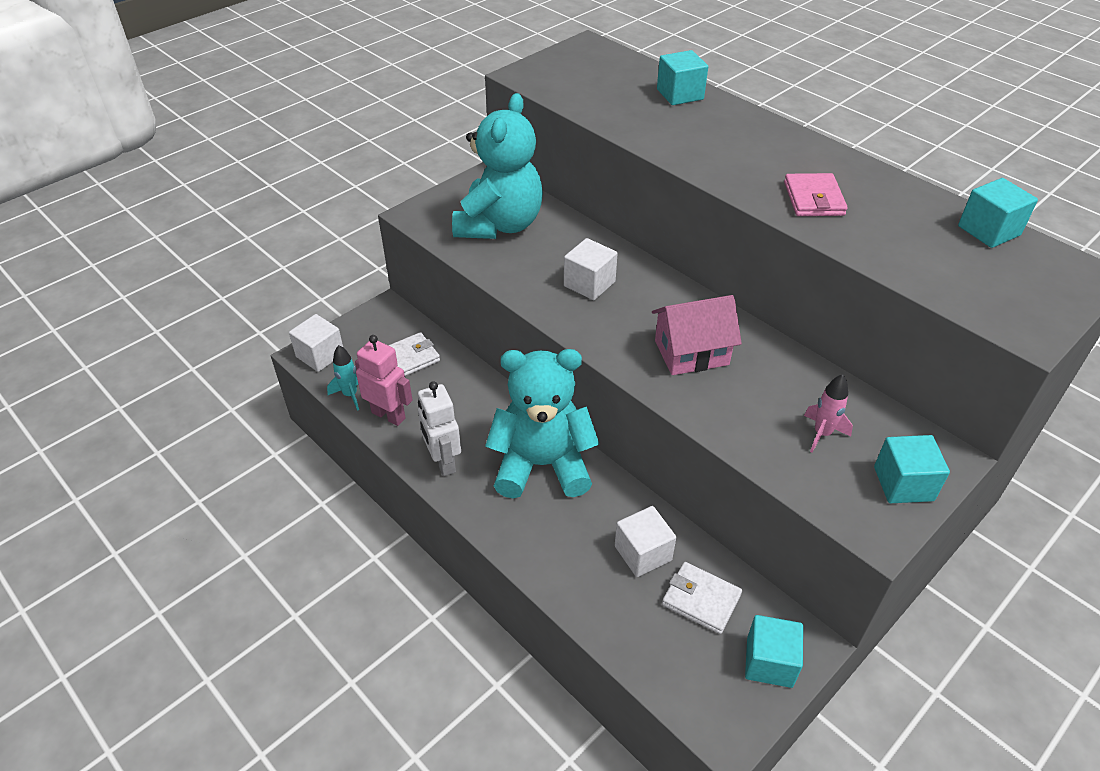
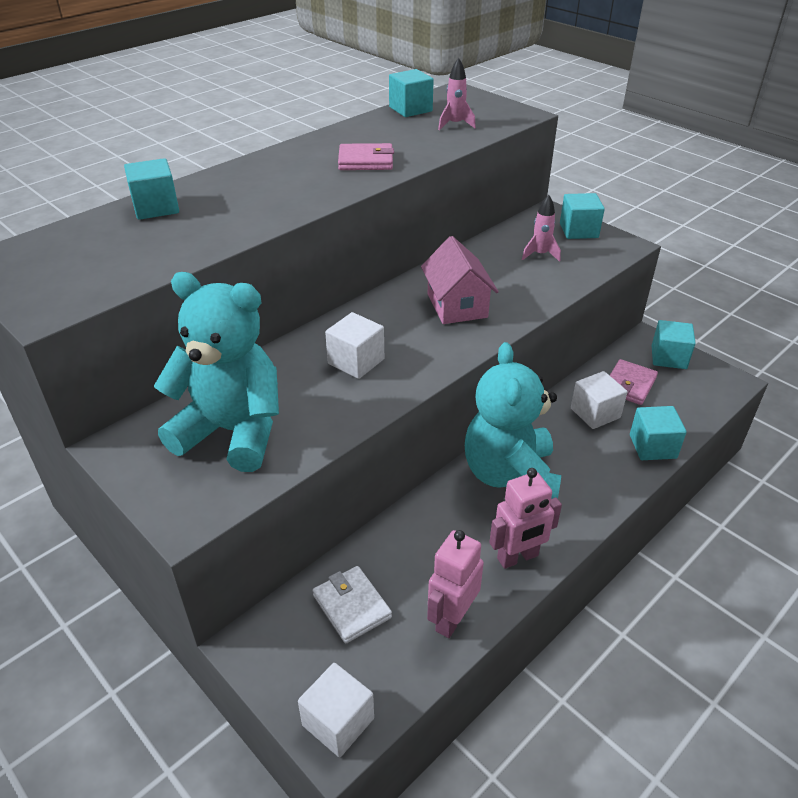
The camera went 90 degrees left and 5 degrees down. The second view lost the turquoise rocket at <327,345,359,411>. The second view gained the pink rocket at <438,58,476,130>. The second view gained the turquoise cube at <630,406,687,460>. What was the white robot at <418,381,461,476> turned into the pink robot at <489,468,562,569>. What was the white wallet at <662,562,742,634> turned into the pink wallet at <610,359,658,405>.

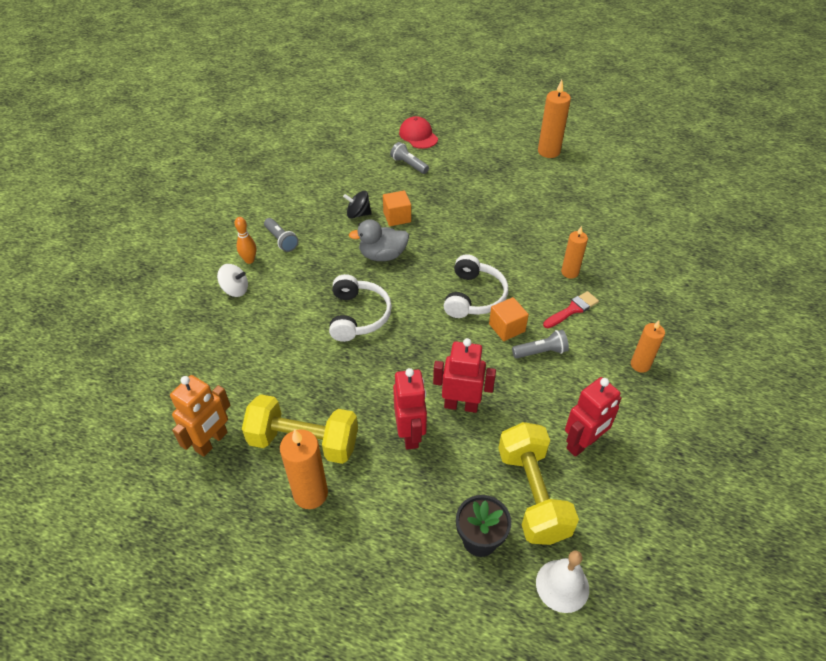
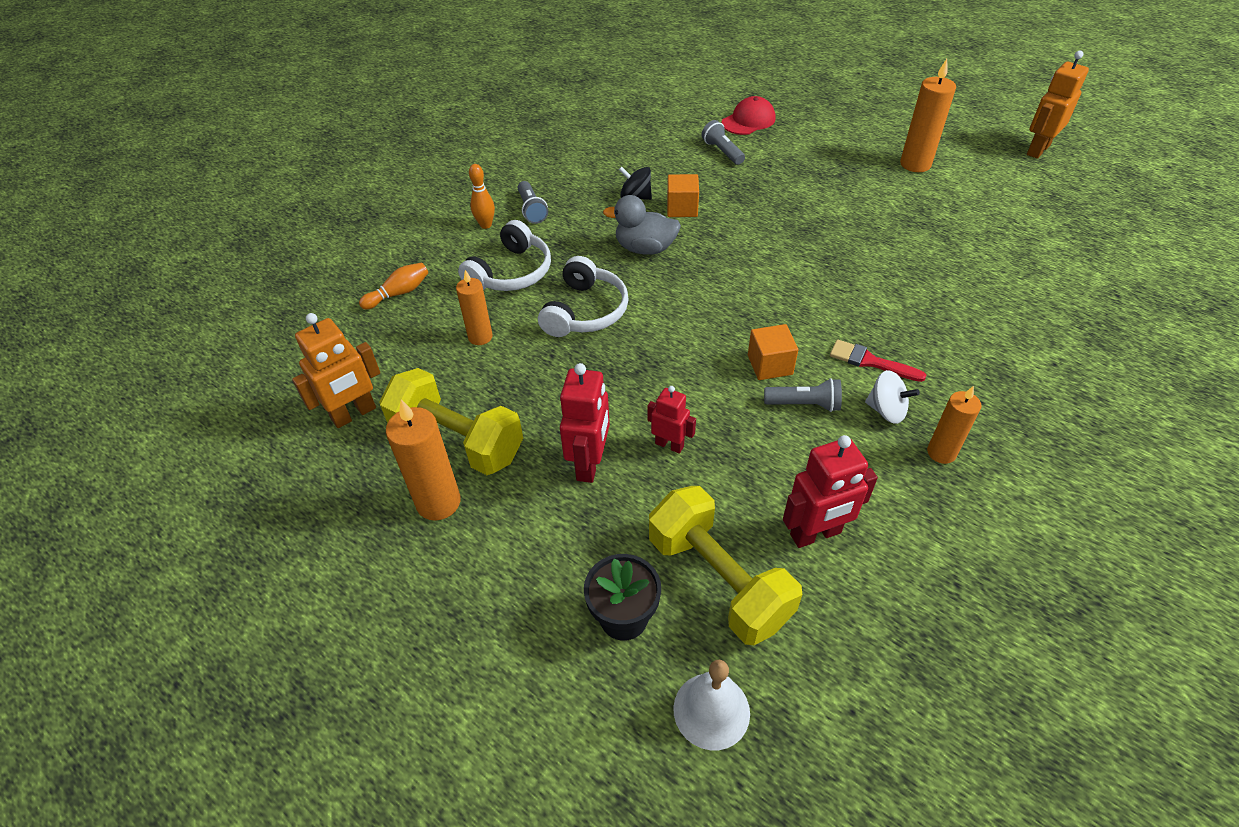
The camera went 20 degrees right and 0 degrees up. The second view gained the orange bowling pin at <359,263,428,310>. The second view gained the orange robot at <1027,51,1089,159>. The white spinning top ended up elsewhere, having gone from <217,264,248,297> to <865,370,920,424>. The white headphones ended up elsewhere, having gone from <444,254,508,318> to <458,220,551,291>. The orange candle ended up elsewhere, having gone from <561,226,588,279> to <456,270,493,345>. The red cap at <399,116,438,149> ended up facing another way, 60 degrees clockwise from before. The yellow dumbbell at <498,422,579,545> ended up facing another way, 45 degrees counterclockwise from before. The red brush at <543,291,599,328> ended up facing another way, 135 degrees counterclockwise from before. The size of the red robot at <433,338,496,413> changed by a factor of 0.62.

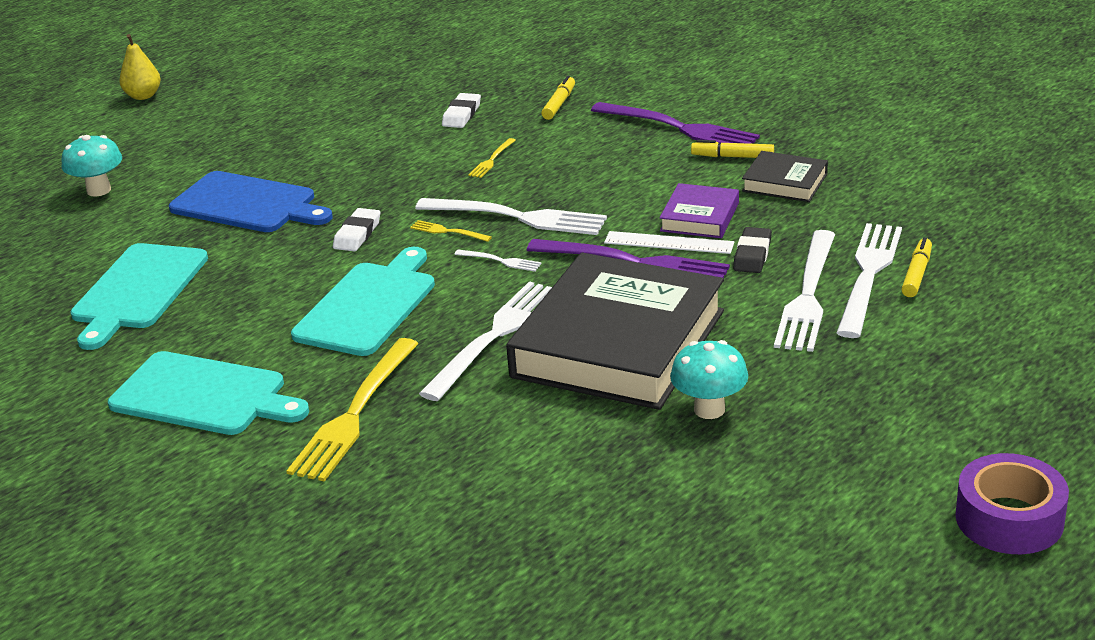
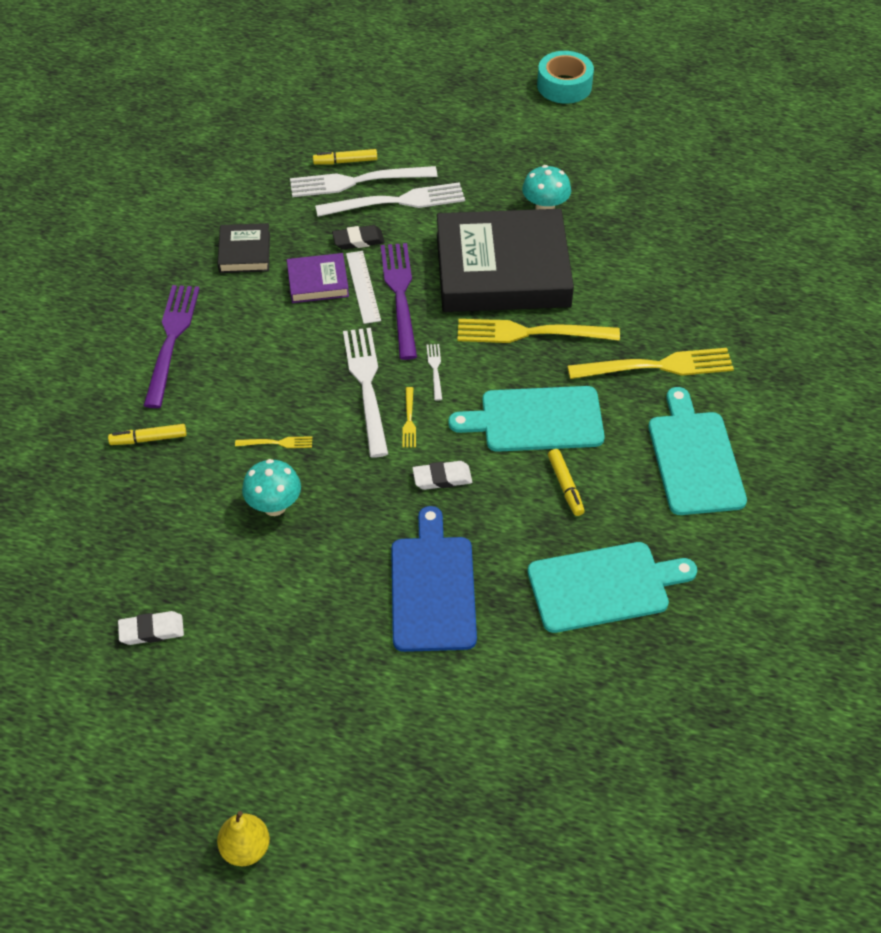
The camera went 120 degrees left and 20 degrees up. The turquoise mushroom ended up elsewhere, having gone from <62,135,122,197> to <242,459,301,516>. The white eraser ended up elsewhere, having gone from <442,93,481,128> to <118,611,184,645>. The yellow marker ended up elsewhere, having gone from <691,140,774,158> to <548,449,585,516>. What was the white fork at <419,281,552,401> turned into the yellow fork at <457,319,620,343>. What was the purple tape at <956,453,1069,554> turned into the turquoise tape at <537,51,594,104>.

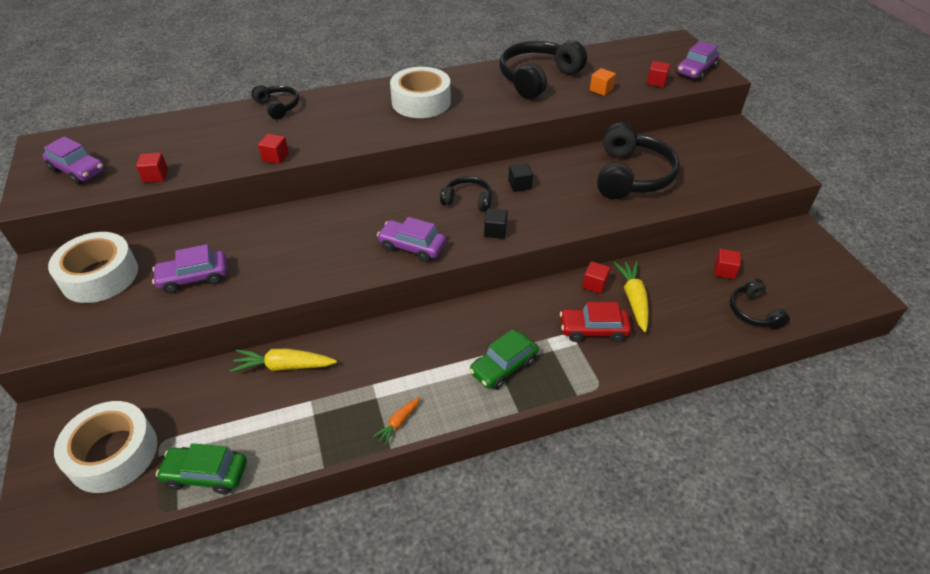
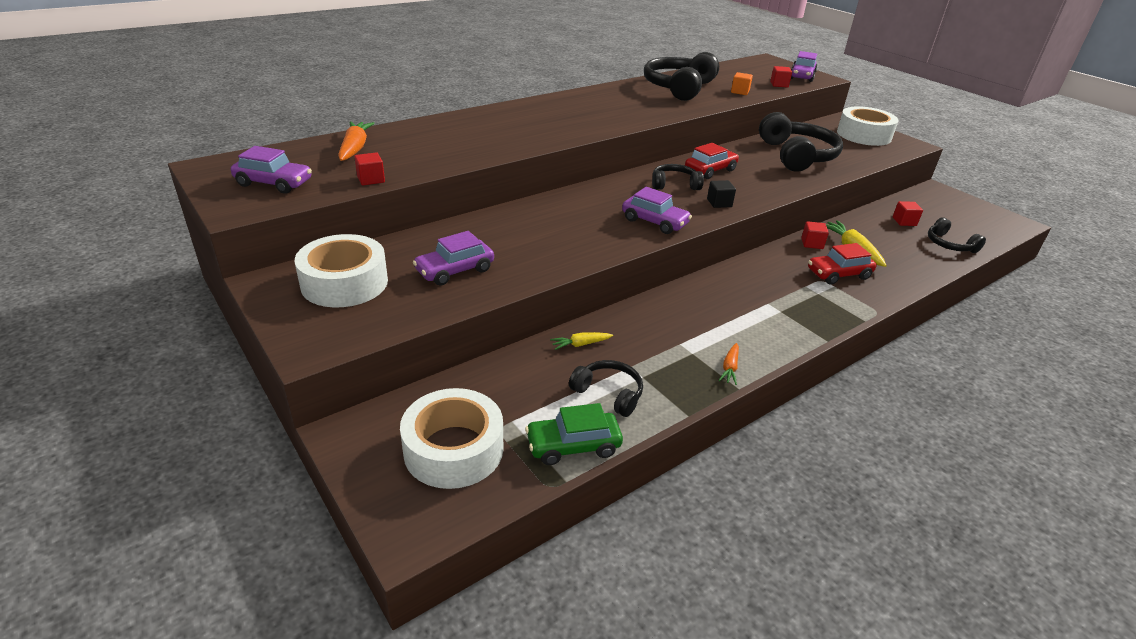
The camera went 20 degrees left and 10 degrees down. The second view lost the red cube at <258,134,289,164>. The second view lost the green car at <469,329,538,390>. The second view gained the orange carrot at <338,122,375,161>. The black headphones ended up elsewhere, having gone from <251,85,299,120> to <569,360,643,417>. The white tape ended up elsewhere, having gone from <390,67,451,118> to <837,106,899,146>. Where the black cube stood at <508,163,533,192>, the red car came to stand at <685,143,739,179>. The purple car at <377,217,446,262> ended up facing another way, 150 degrees counterclockwise from before. The size of the yellow carrot at <230,348,337,372> changed by a factor of 0.57.

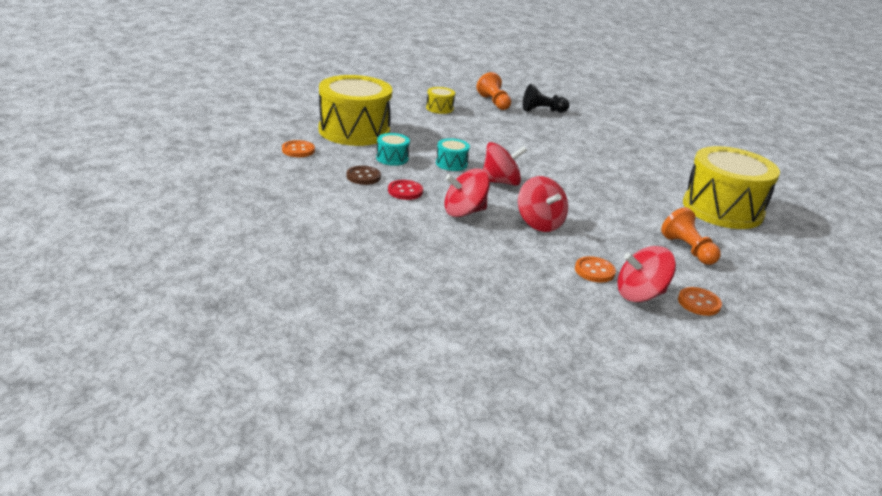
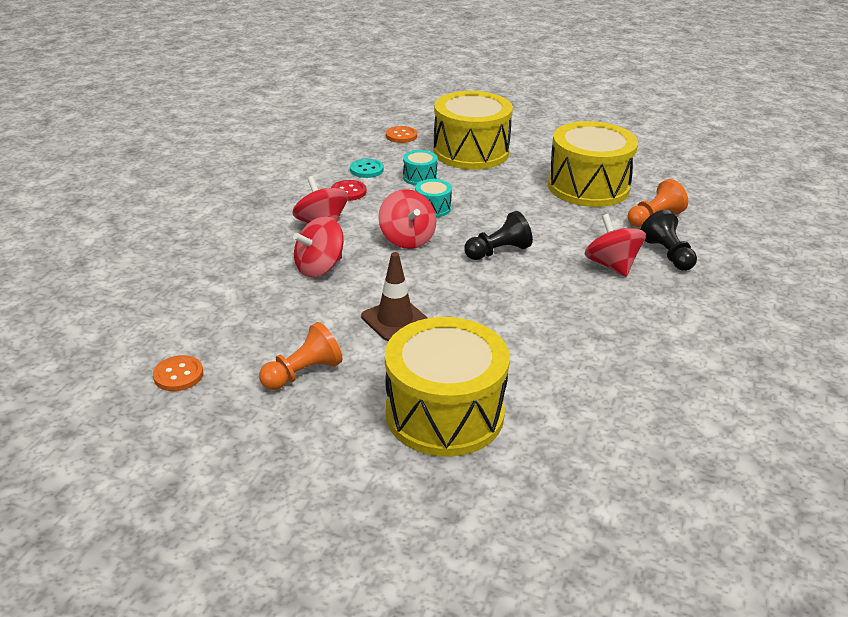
The camera went 80 degrees right and 5 degrees up. The second view lost the orange button at <575,256,616,283>. The second view gained the brown traffic cone at <361,252,428,341>. The second view gained the black pawn at <464,211,533,260>. The red spinning top ended up elsewhere, having gone from <617,246,676,302> to <585,214,646,277>. What was the brown button at <346,166,381,185> turned into the turquoise button at <350,159,384,178>. The size of the yellow drum at <426,87,455,114> changed by a factor of 2.35.

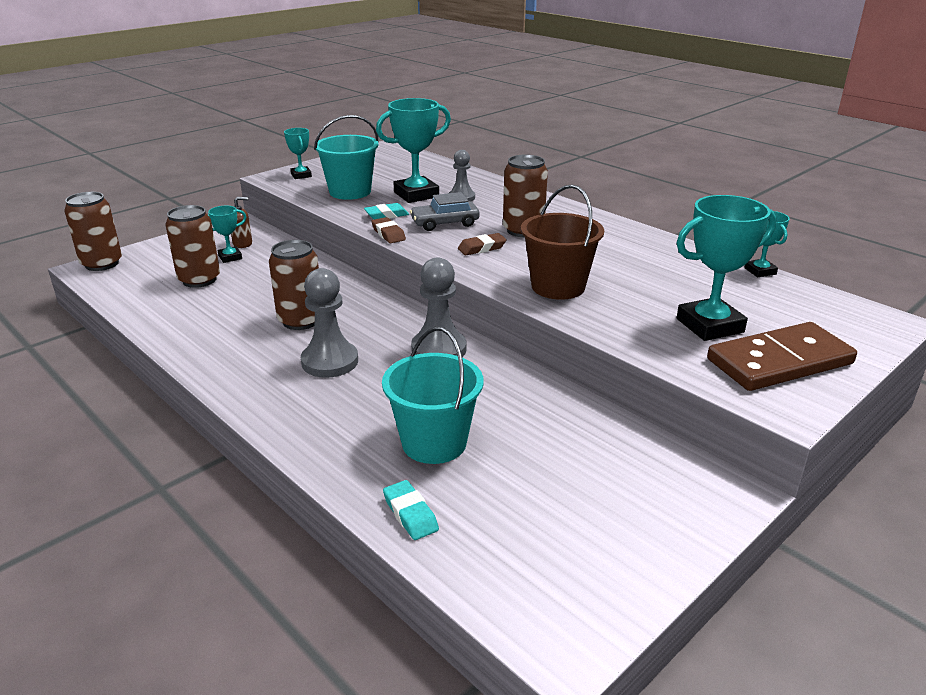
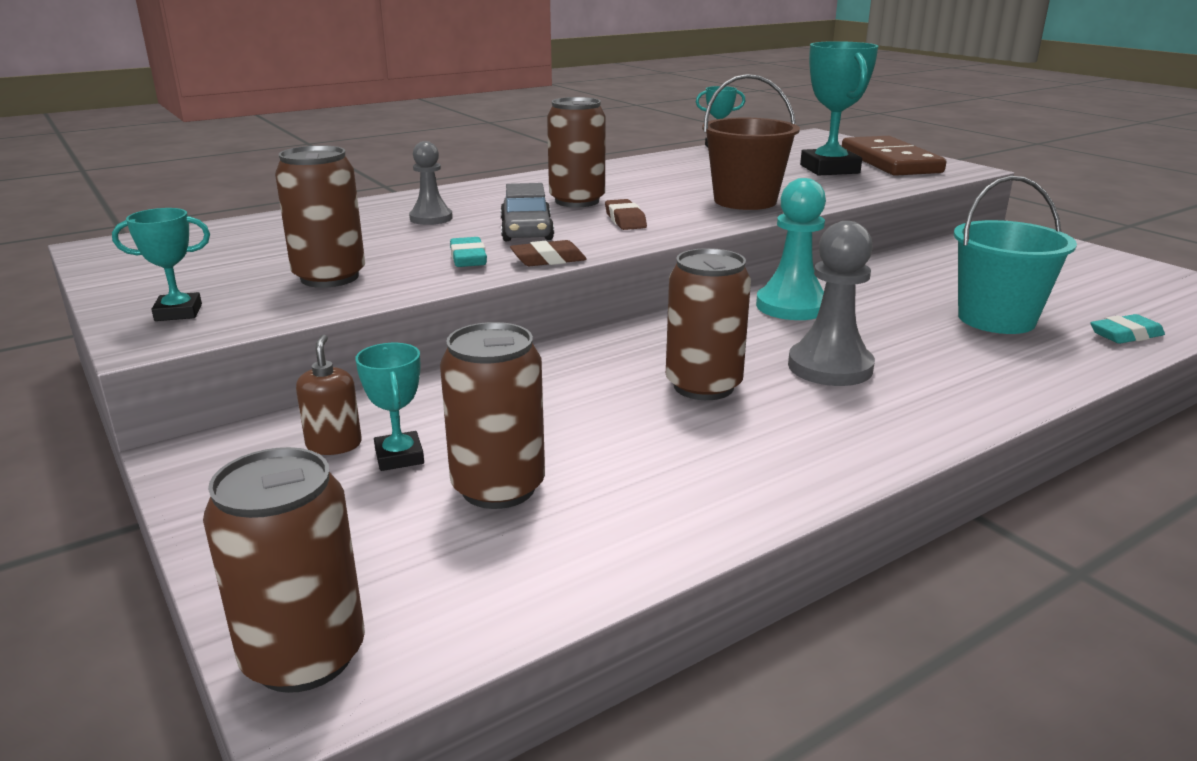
The camera went 80 degrees left and 5 degrees down. The second view lost the turquoise trophy at <376,98,451,203>. Where the turquoise bucket stood at <314,115,379,200>, the brown can came to stand at <275,145,365,288>. What was the grey pawn at <411,257,466,357> turned into the turquoise pawn at <756,178,826,320>.

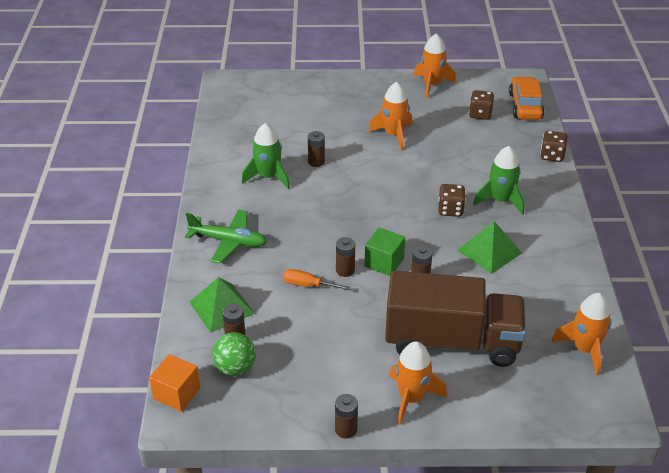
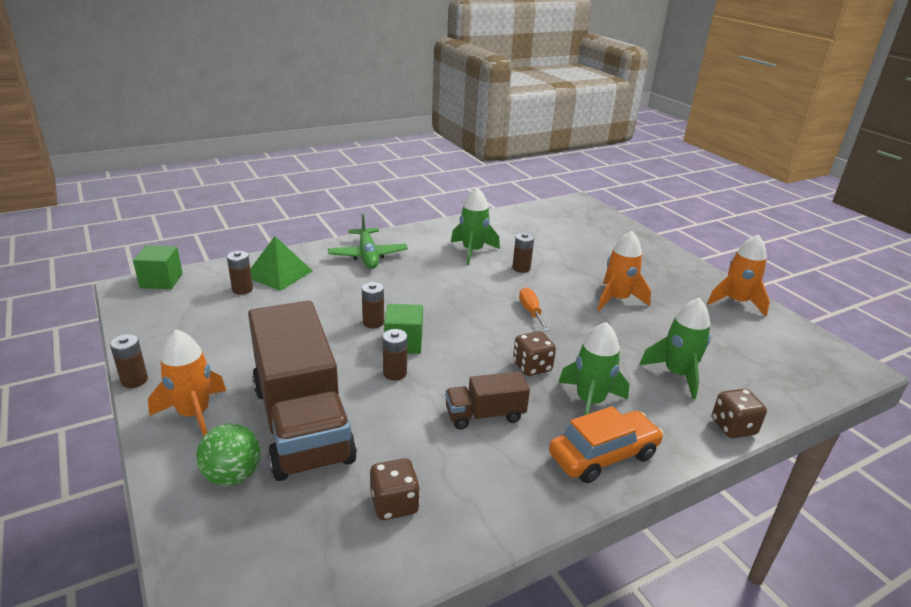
The camera went 60 degrees right and 10 degrees down. The second view lost the orange rocket at <551,293,612,375>. The second view gained the green rocket at <639,298,711,399>. The green ball ended up elsewhere, having gone from <212,332,256,376> to <196,423,261,486>. The orange screwdriver ended up elsewhere, having gone from <283,269,350,290> to <519,287,549,331>. The brown dice ended up elsewhere, having gone from <469,90,494,120> to <370,458,420,520>. The orange car ended up elsewhere, having gone from <509,76,544,120> to <549,406,664,483>. Where the green pyramid stood at <458,221,522,274>, the brown truck came to stand at <445,371,530,429>. What was the orange cube at <149,354,200,412> turned into the green cube at <133,245,183,289>.

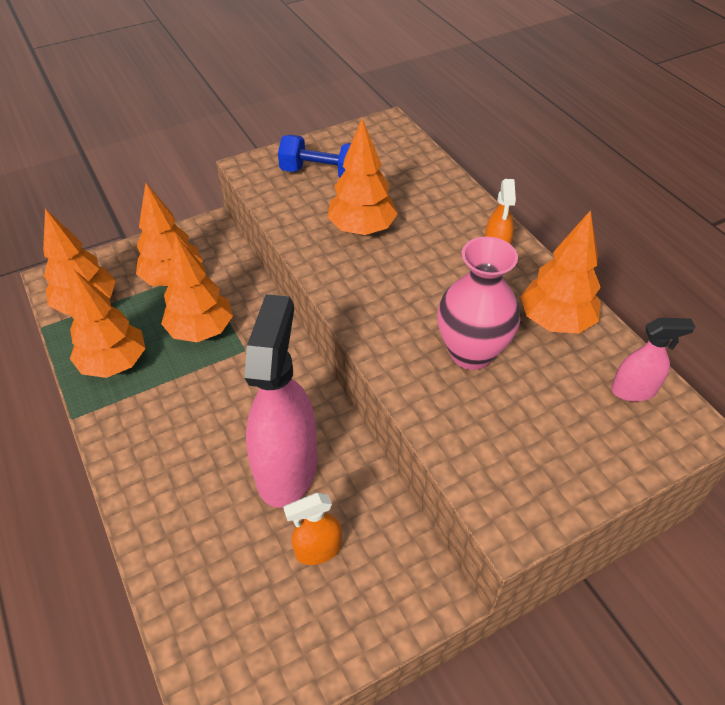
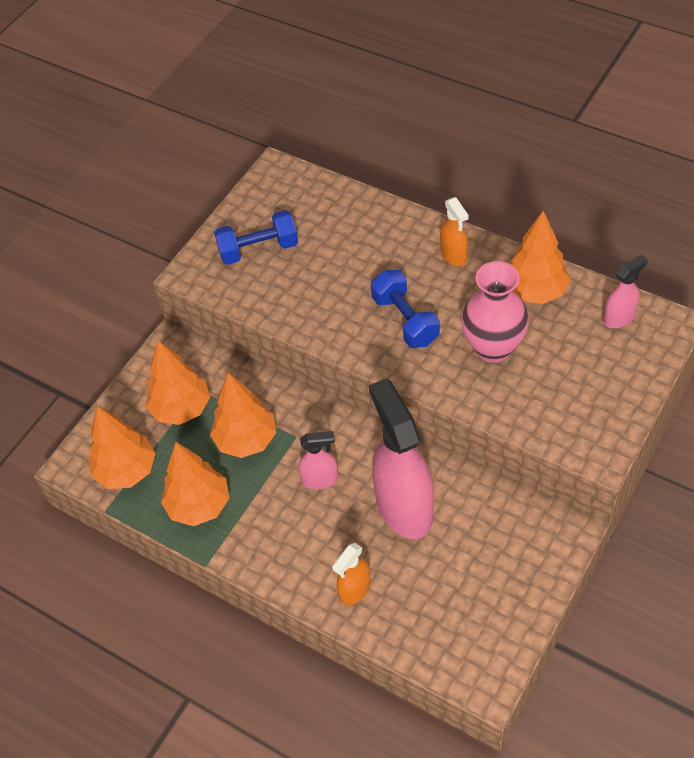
The camera went 25 degrees left and 5 degrees up. The second view lost the orange tree at <327,119,398,235>. The second view gained the pink spray bottle at <298,431,338,489>. The second view gained the blue dumbbell at <371,270,440,348>. The orange spray bottle ended up elsewhere, having gone from <283,493,342,565> to <332,543,371,605>.

